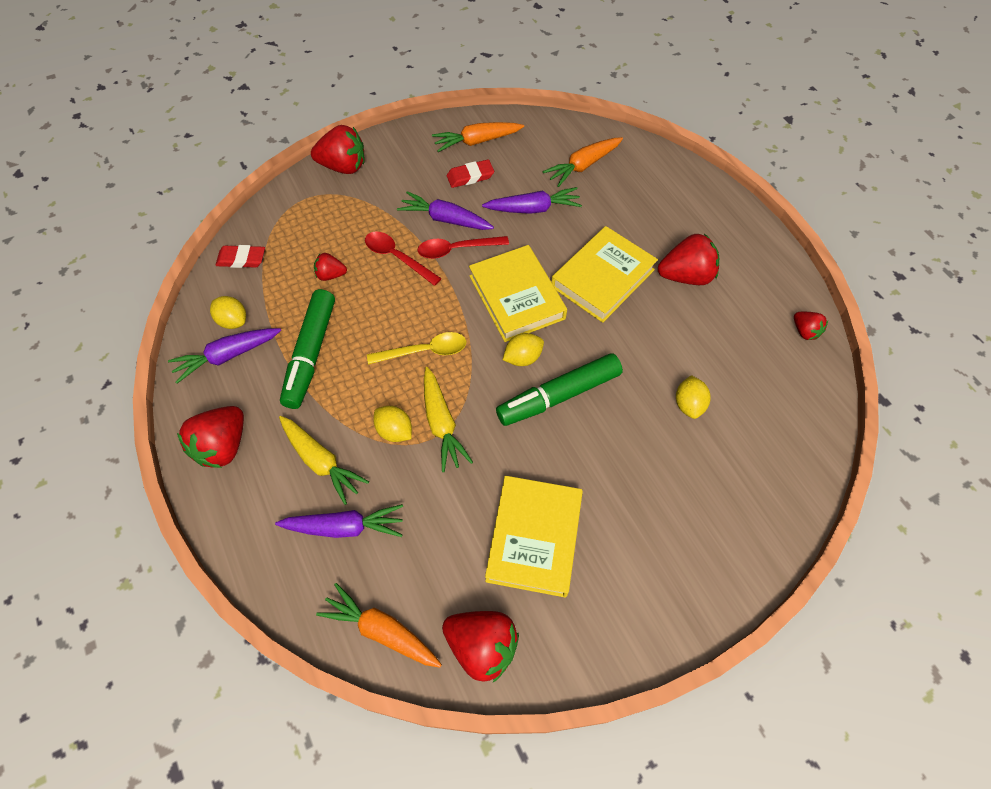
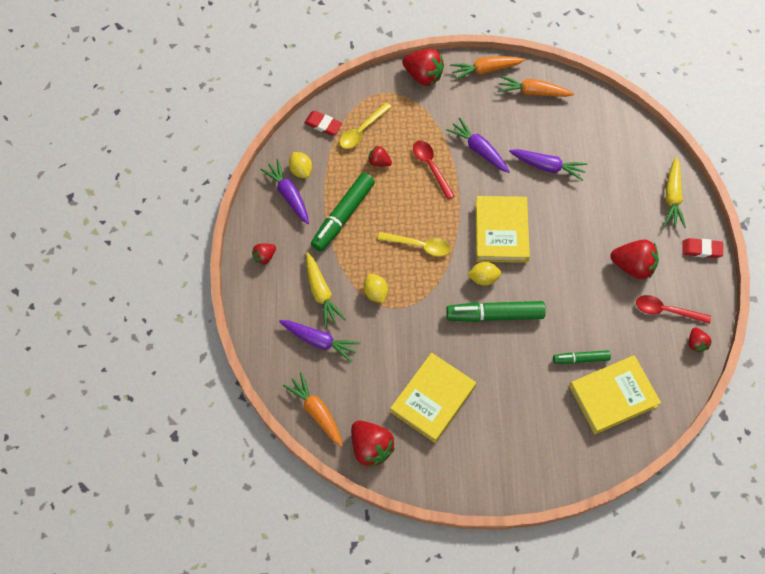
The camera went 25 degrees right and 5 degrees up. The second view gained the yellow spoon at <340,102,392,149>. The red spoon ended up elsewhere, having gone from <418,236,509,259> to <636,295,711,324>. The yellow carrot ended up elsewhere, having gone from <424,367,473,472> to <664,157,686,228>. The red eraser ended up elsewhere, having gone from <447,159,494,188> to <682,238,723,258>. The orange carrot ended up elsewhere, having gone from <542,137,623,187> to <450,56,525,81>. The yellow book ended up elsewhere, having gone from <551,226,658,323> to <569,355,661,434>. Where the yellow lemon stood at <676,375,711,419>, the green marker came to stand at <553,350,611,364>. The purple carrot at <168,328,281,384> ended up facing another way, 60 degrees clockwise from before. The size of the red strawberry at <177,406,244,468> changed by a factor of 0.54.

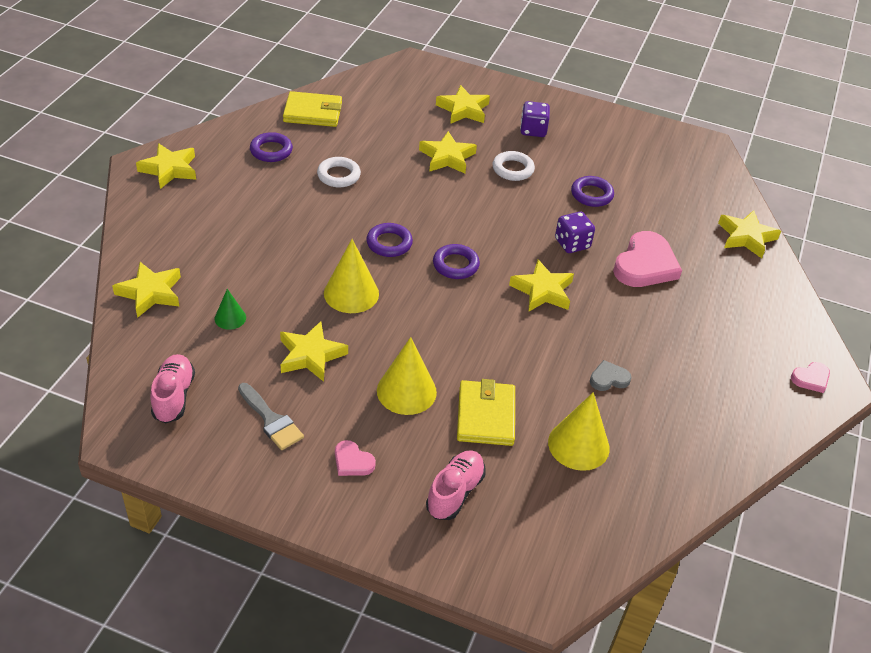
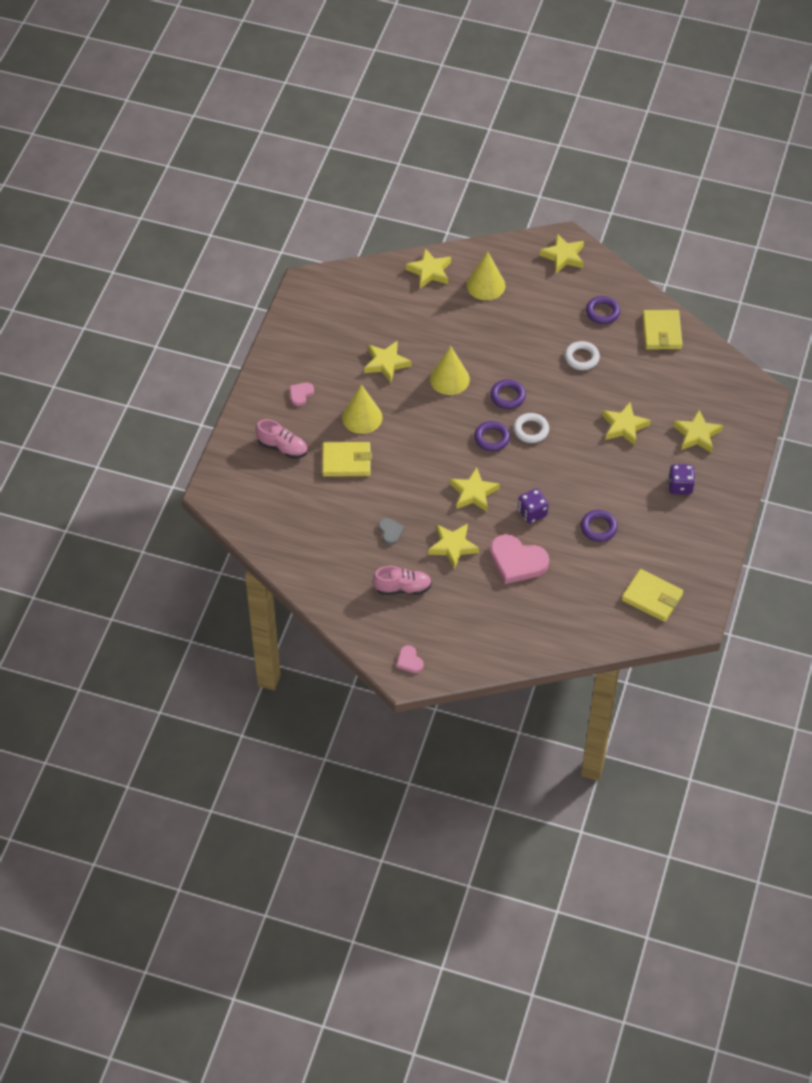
The camera went 90 degrees right and 10 degrees up. The second view lost the green cone at <215,289,246,330>. The second view lost the grey brush at <238,383,304,450>. The second view gained the yellow wallet at <622,569,683,622>. The pink shoe ended up elsewhere, having gone from <150,354,195,424> to <373,566,432,595>. The white ring ended up elsewhere, having gone from <493,151,535,181> to <514,413,549,443>. The yellow cone ended up elsewhere, having gone from <548,392,610,471> to <467,251,505,300>. The yellow star ended up elsewhere, having gone from <718,210,781,258> to <428,524,479,569>.

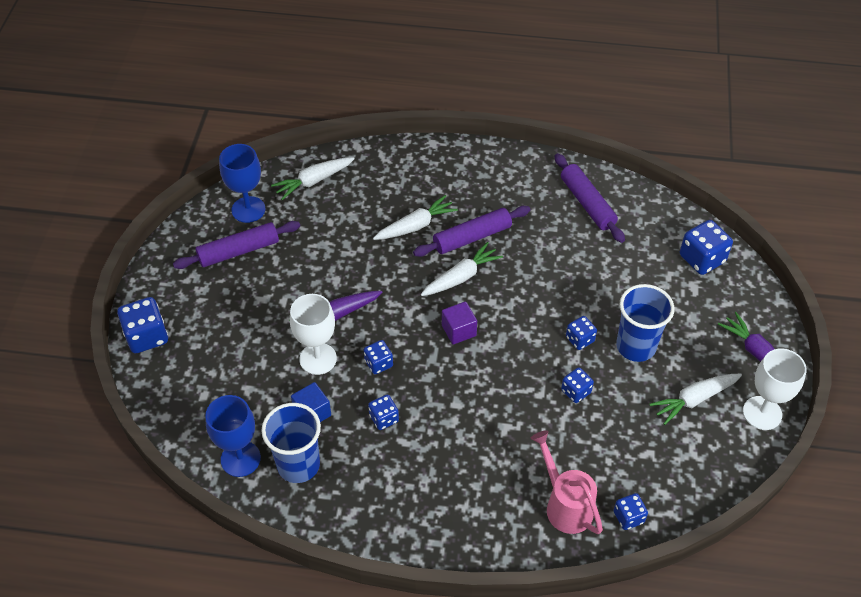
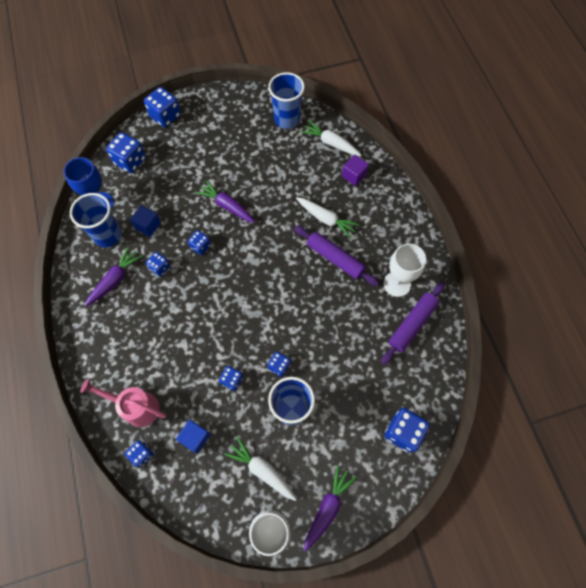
The camera went 65 degrees right and 15 degrees up. The second view lost the purple rolling pin at <173,221,300,269>. The second view lost the white carrot at <421,242,503,296>. The second view gained the purple carrot at <85,246,143,307>. The second view gained the blue dice at <106,132,146,173>. The second view gained the blue cube at <176,420,211,453>. The white goblet ended up elsewhere, having gone from <290,294,337,375> to <384,244,426,297>. The purple cube ended up elsewhere, having gone from <442,302,477,344> to <342,155,369,186>. Where the blue goblet stood at <219,144,265,223>, the blue cup came to stand at <268,72,305,129>. The pink watering can at <531,430,603,534> ended up facing another way, 105 degrees counterclockwise from before.

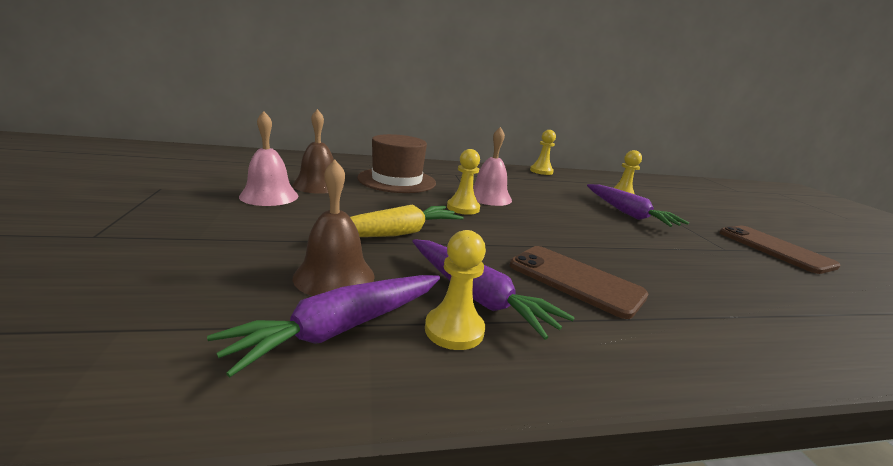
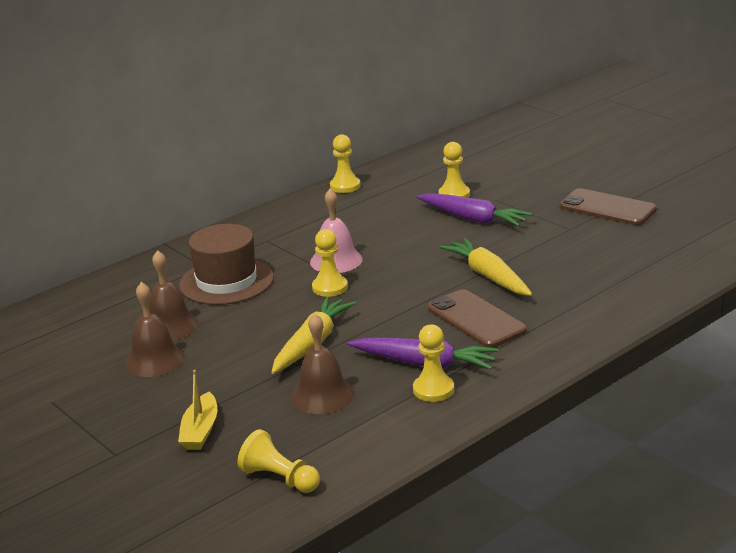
The camera went 25 degrees left and 5 degrees up. The second view lost the purple carrot at <207,275,440,377>. The second view gained the yellow boat at <178,370,217,450>. The second view gained the yellow pawn at <237,429,320,493>. The second view gained the yellow carrot at <440,238,532,296>. What was the pink bell at <239,111,298,206> turned into the brown bell at <125,282,185,377>. The brown phone at <510,246,648,319> ended up facing another way, 45 degrees clockwise from before.

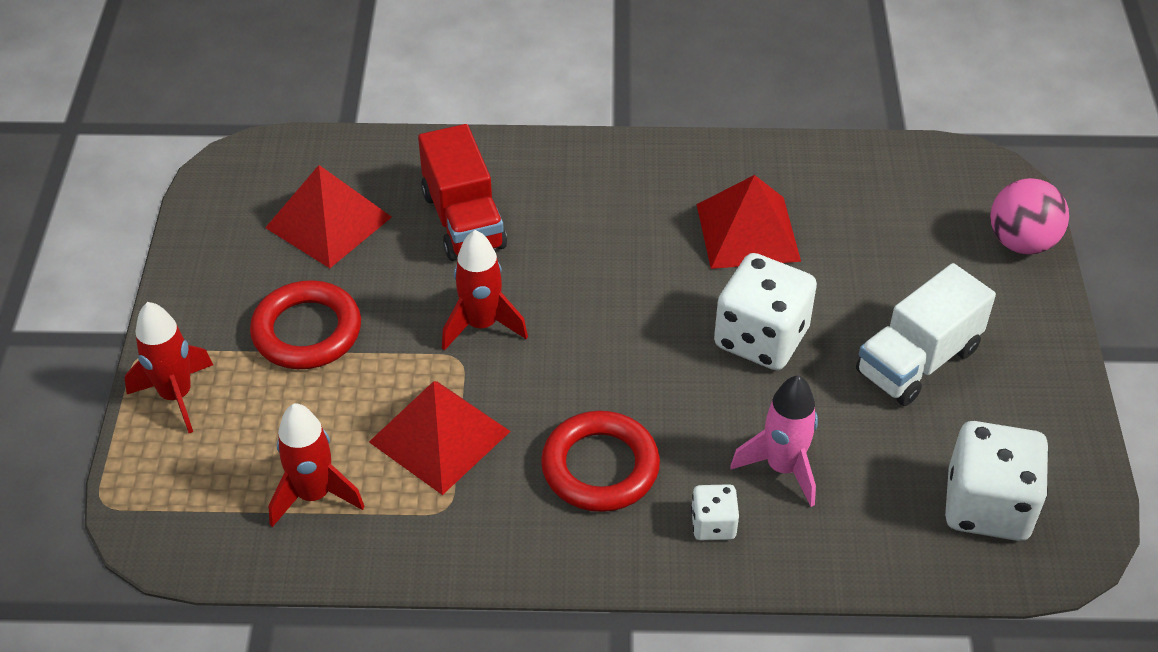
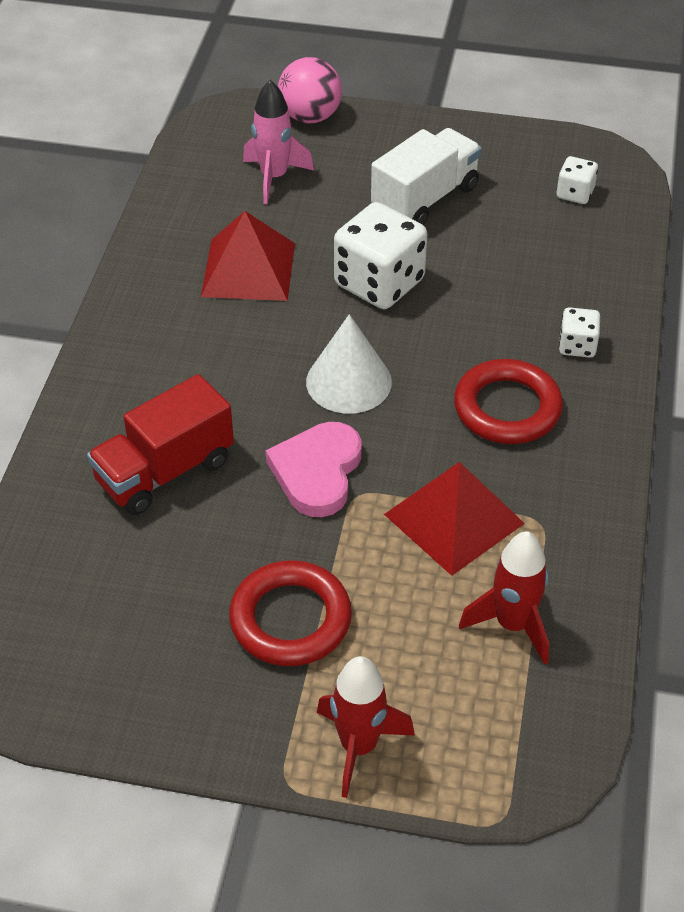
The camera went 80 degrees left and 0 degrees up. The second view lost the red pyramid at <265,165,392,268>. The second view gained the white cone at <306,314,392,414>. The pink rocket ended up elsewhere, having gone from <730,376,818,507> to <243,80,314,204>. Where the red rocket stood at <442,230,528,351>, the pink heart came to stand at <266,422,362,517>. The red truck at <418,124,507,261> ended up facing another way, 150 degrees clockwise from before. The white truck at <856,263,996,406> ended up facing another way, 105 degrees counterclockwise from before. The size of the white dice at <945,421,1049,541> changed by a factor of 0.50.

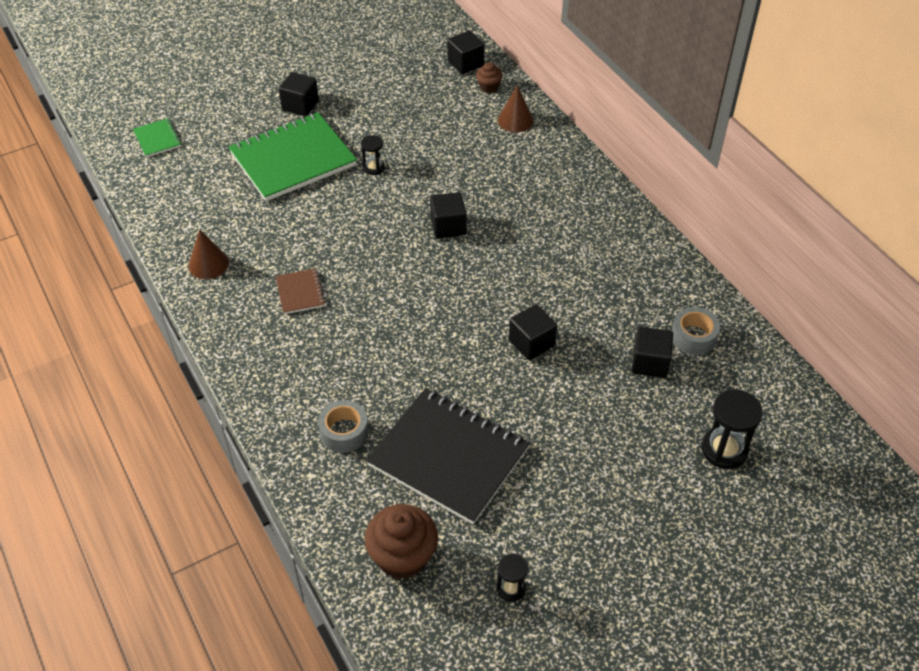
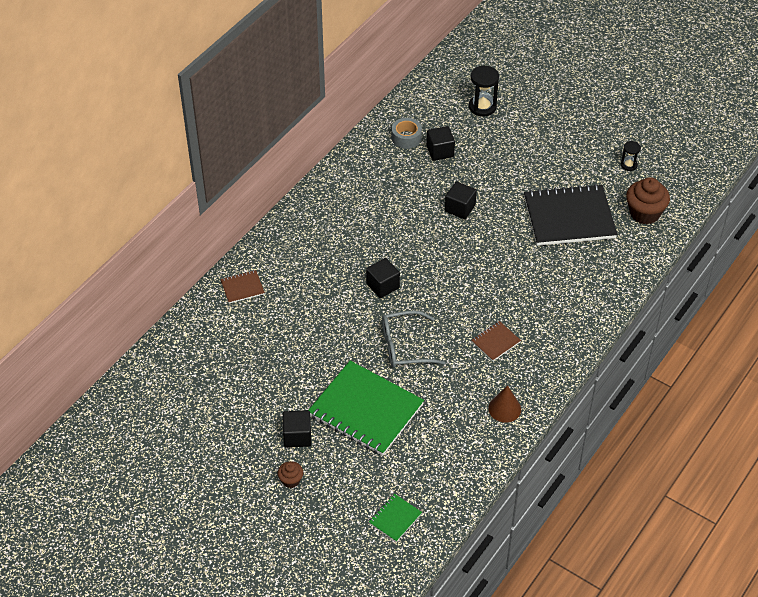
The camera went 115 degrees left and 0 degrees up. The second view lost the grey tape at <318,400,369,453>. The second view lost the black hourglass at <361,135,385,175>. The second view lost the black cube at <447,30,485,74>. The second view gained the grey glasses at <382,310,446,368>. The brown cupcake ended up elsewhere, having gone from <476,62,502,93> to <278,461,303,488>. Where the brown cone stood at <498,85,533,132>, the brown notebook came to stand at <220,270,265,303>. The black notebook at <366,388,530,524> ended up facing another way, 75 degrees clockwise from before.

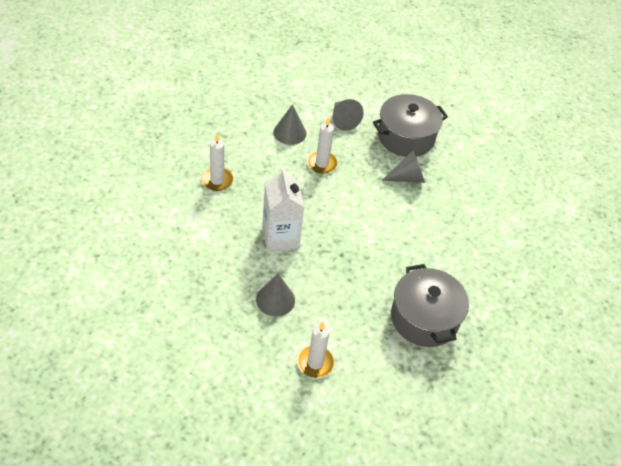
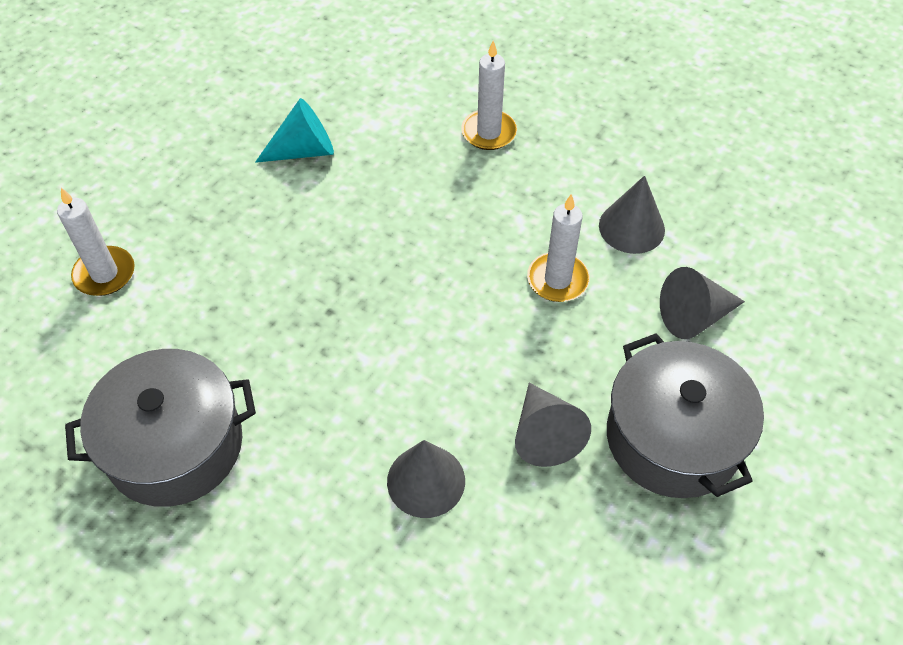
The camera went 95 degrees right and 5 degrees up. The second view lost the white carton at <262,168,304,252>. The second view gained the turquoise cone at <255,98,334,163>. The grey cone ended up elsewhere, having gone from <256,274,295,317> to <387,440,465,518>.

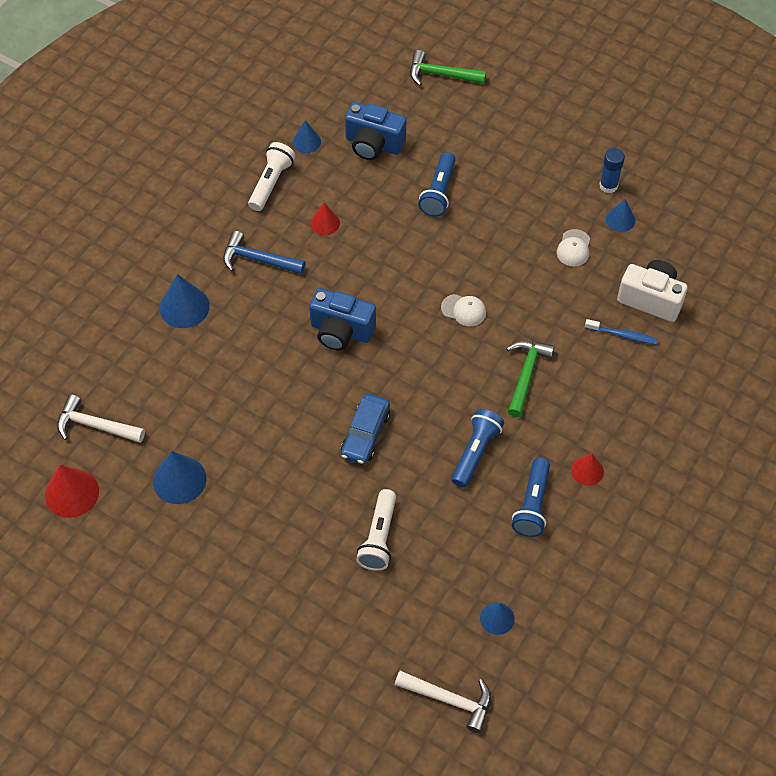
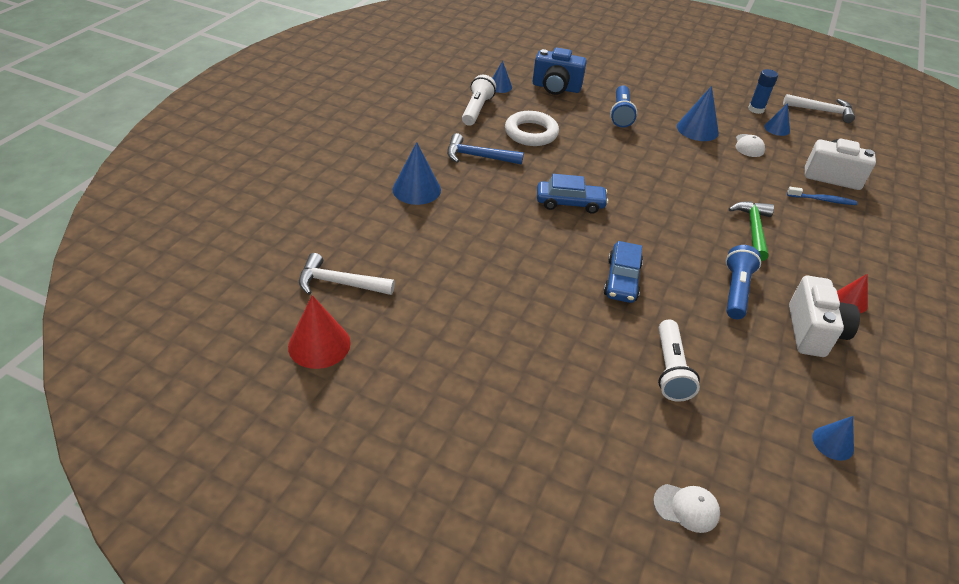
The camera went 10 degrees left and 15 degrees down. The second view lost the green hammer at <410,50,486,86>. The blue cone ended up elsewhere, having gone from <153,451,207,504> to <677,86,719,141>. The white hammer ended up elsewhere, having gone from <395,671,491,733> to <783,94,855,123>. The white cap ended up elsewhere, having gone from <441,294,486,326> to <653,484,720,533>. Where the blue camera stood at <309,288,376,351>, the blue car came to stand at <537,174,608,214>. Where the red cone stood at <310,203,340,235>, the white ring came to stand at <505,111,559,146>. Where the blue flashlight stood at <512,457,550,537>, the white camera came to stand at <789,276,860,357>.

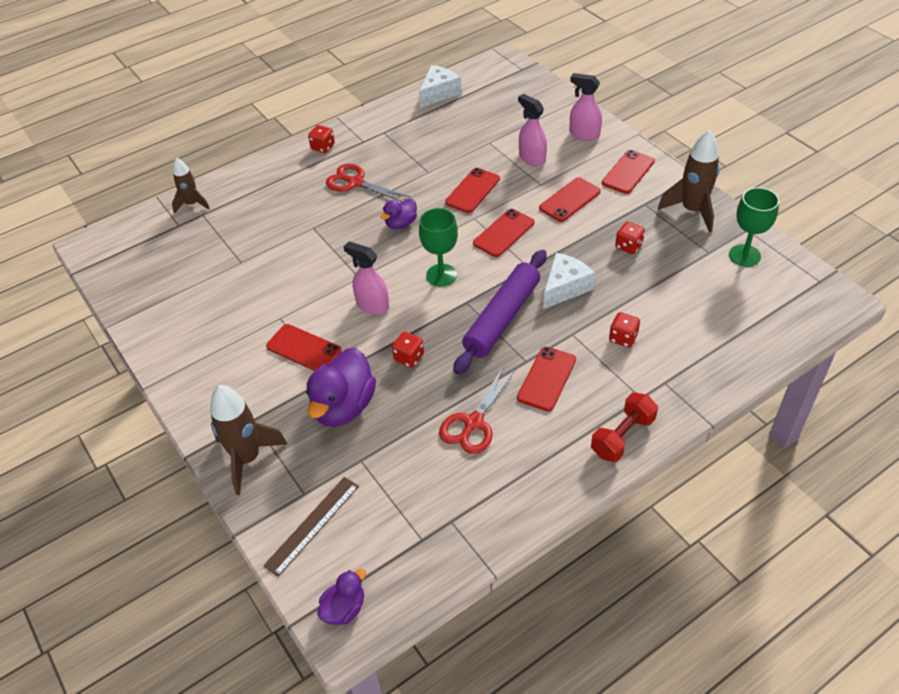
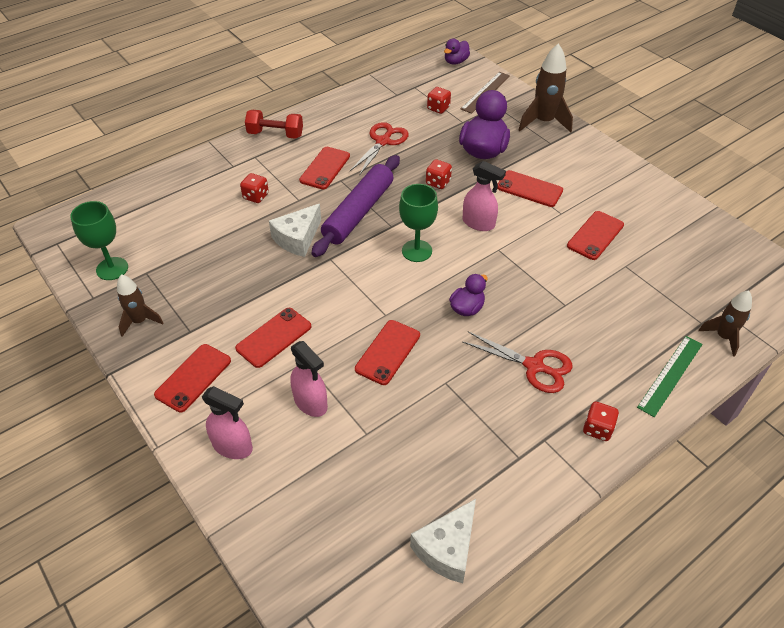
The camera went 175 degrees right and 0 degrees up. The second view gained the green ruler at <637,336,702,417>. The red phone ended up elsewhere, having gone from <473,209,535,257> to <567,211,624,260>. The red dice ended up elsewhere, having gone from <615,222,645,254> to <427,87,451,114>. The red dumbbell at <591,392,658,462> ended up facing another way, 60 degrees clockwise from before. The size of the brown rocket at <658,130,720,233> changed by a factor of 0.62.

